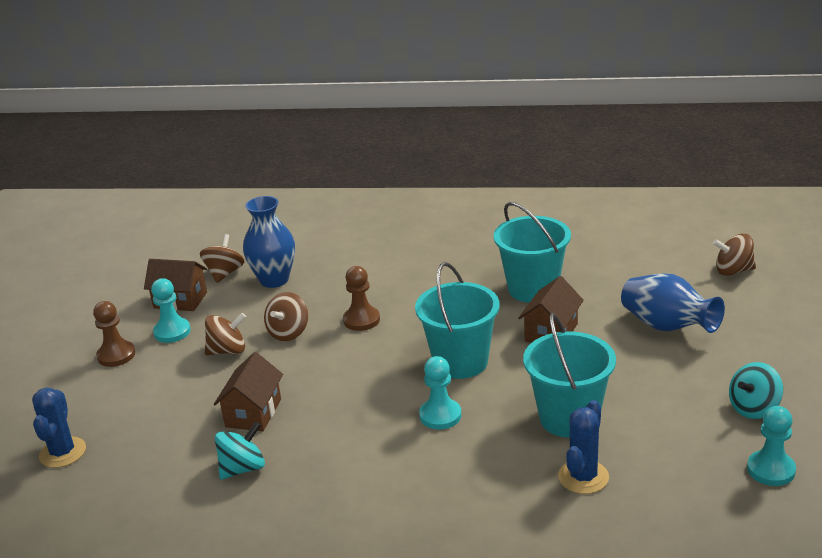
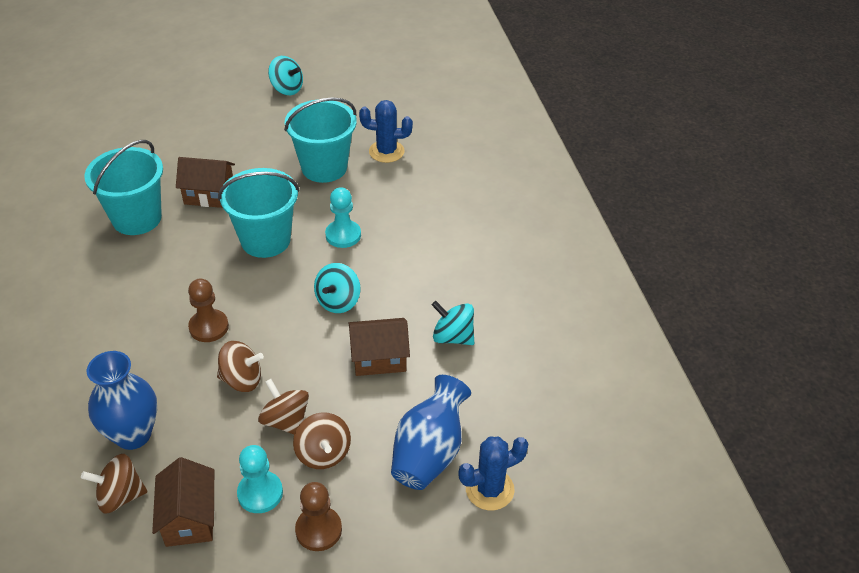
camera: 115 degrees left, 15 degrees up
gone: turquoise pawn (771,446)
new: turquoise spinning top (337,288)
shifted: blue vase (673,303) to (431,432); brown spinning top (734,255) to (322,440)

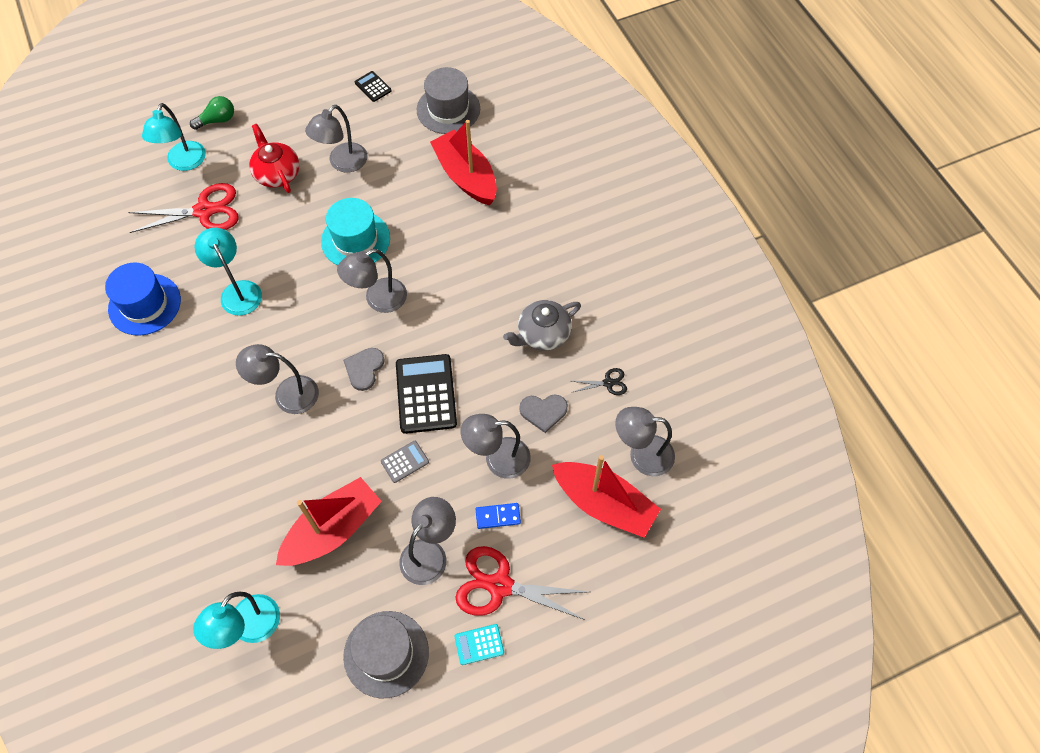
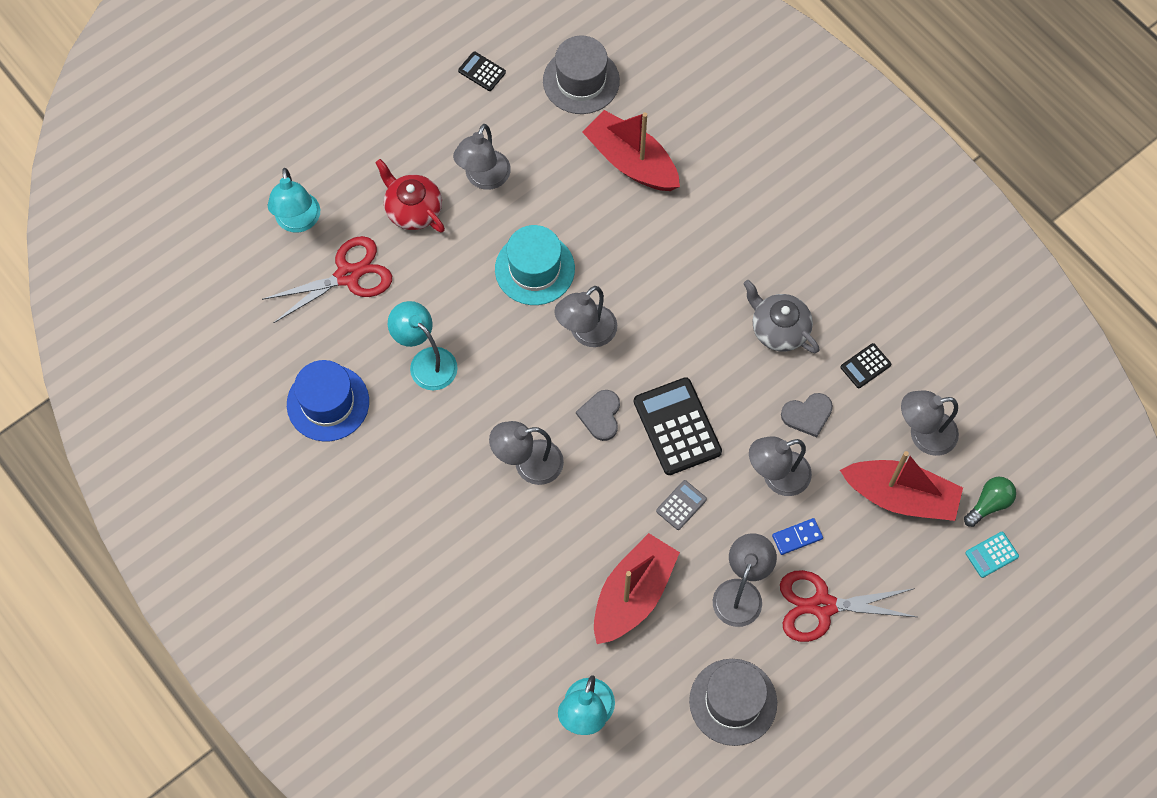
camera: 15 degrees left, 5 degrees up
shifted: green light bulb (212,113) to (990,502); turquoise calculator (479,644) to (992,555)
swapped: black scissors (599,381) to black calculator (866,365)
rotated: grey teapot (542,325) = (781,316) 90 degrees clockwise

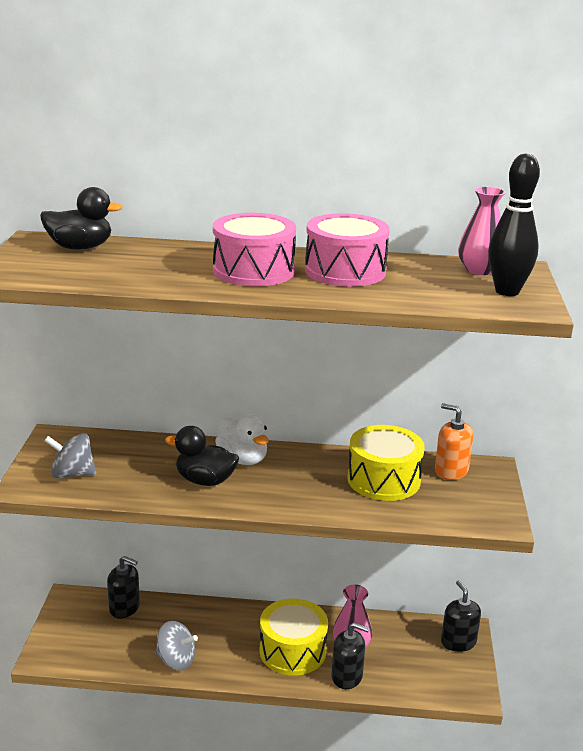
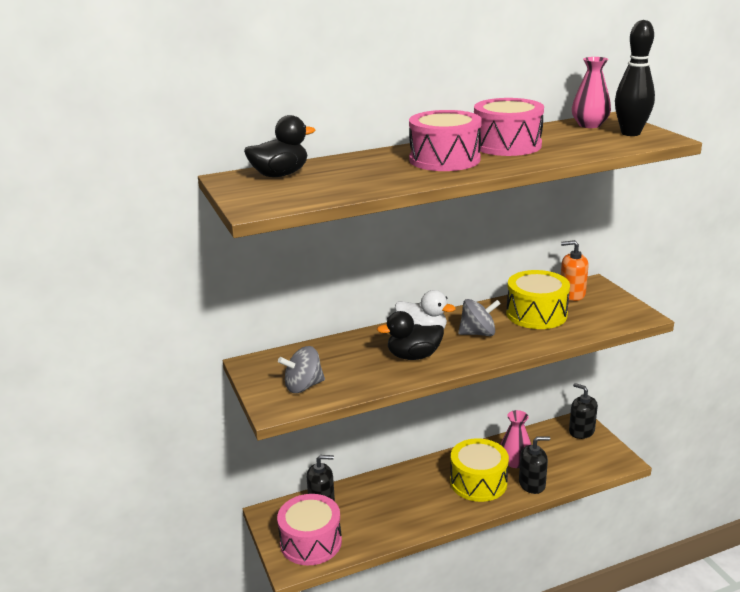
camera: 25 degrees left, 0 degrees up
new: pink drum (309,529)
shifted: grey spinning top (177,646) to (479,317)

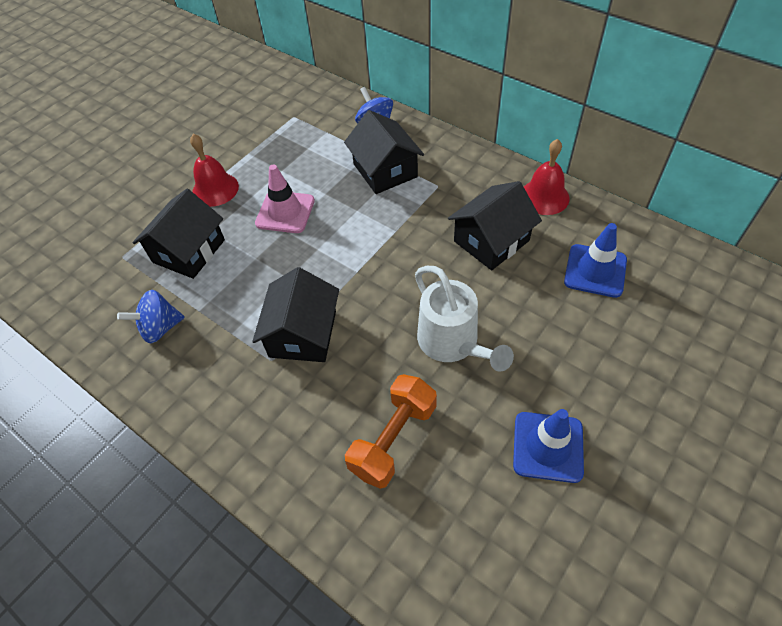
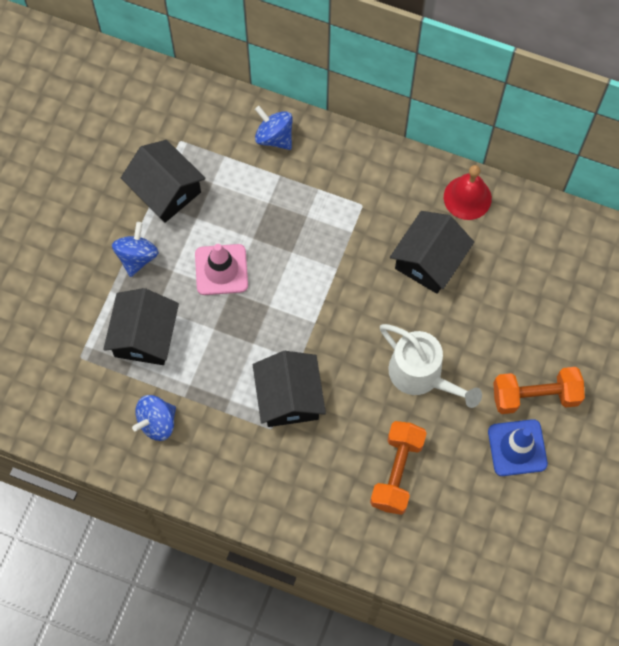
camera: 20 degrees left, 15 degrees up
gone: blue traffic cone (595,260)
new: orange dumbbell (539,390)
shifted: black house (384,152) to (163,181)
swapped: red bell (214,170) to blue spinning top (135,249)

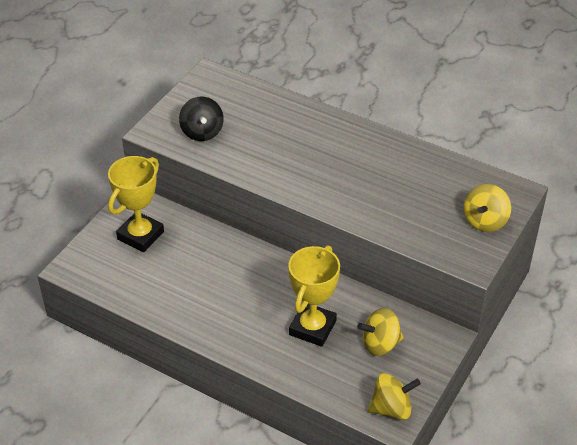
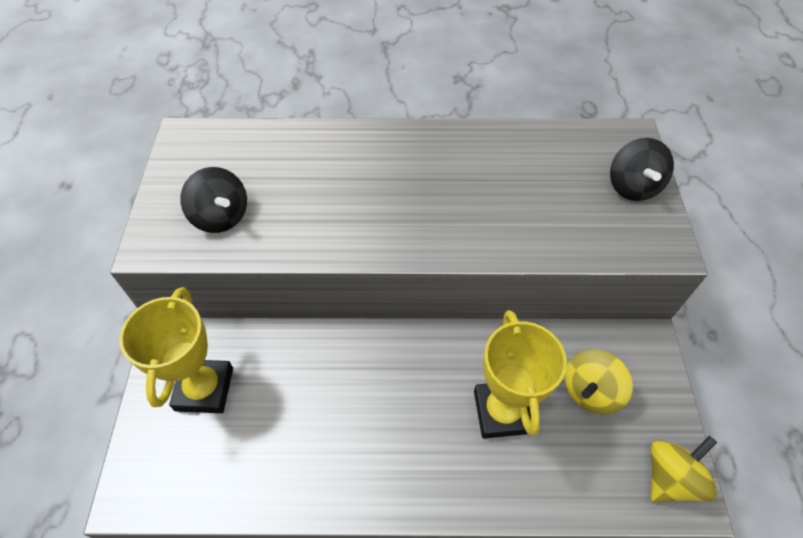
camera: 30 degrees left, 10 degrees up
repainted: yellow spinning top (487,208) to black spinning top (642,169)

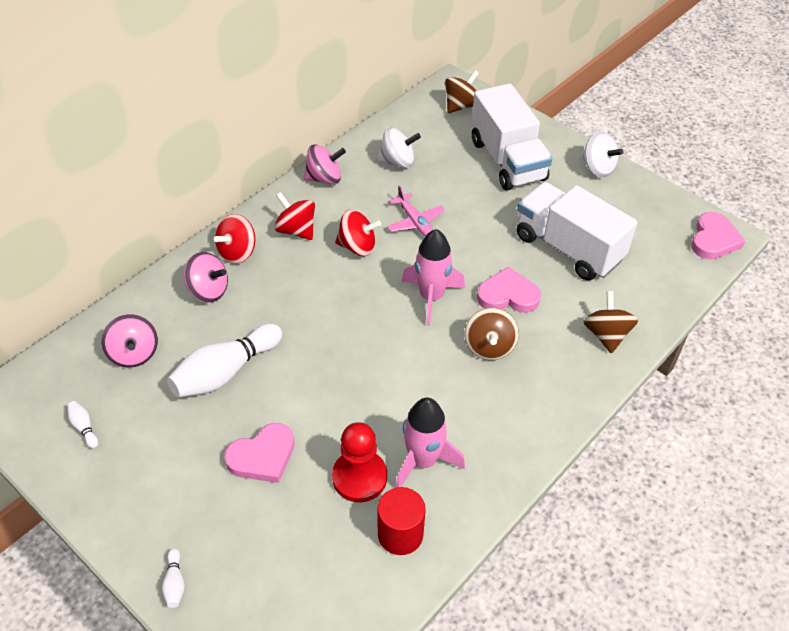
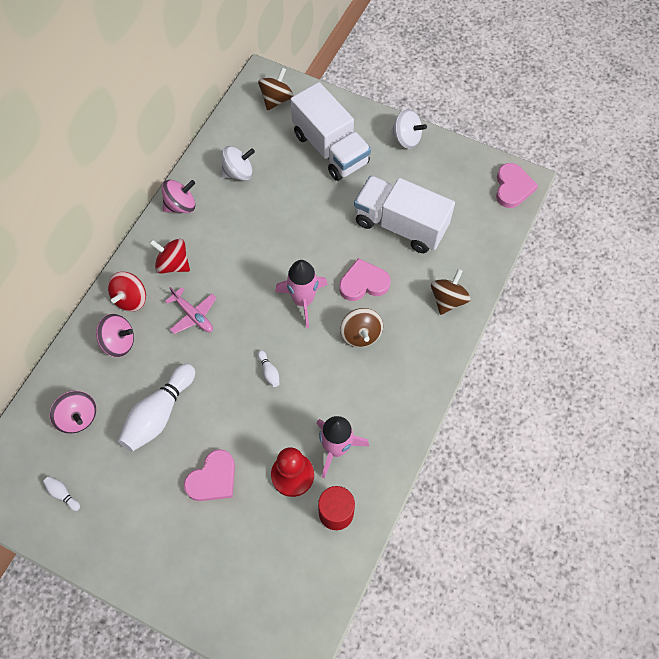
camera: 15 degrees left, 15 degrees up
gone: red spinning top (358,233)
shifted: white bowling pin (173,578) to (268,368); pink plane (416,210) to (190,310)
rotated: brown spinning top (610,322) = (451,292) 45 degrees clockwise

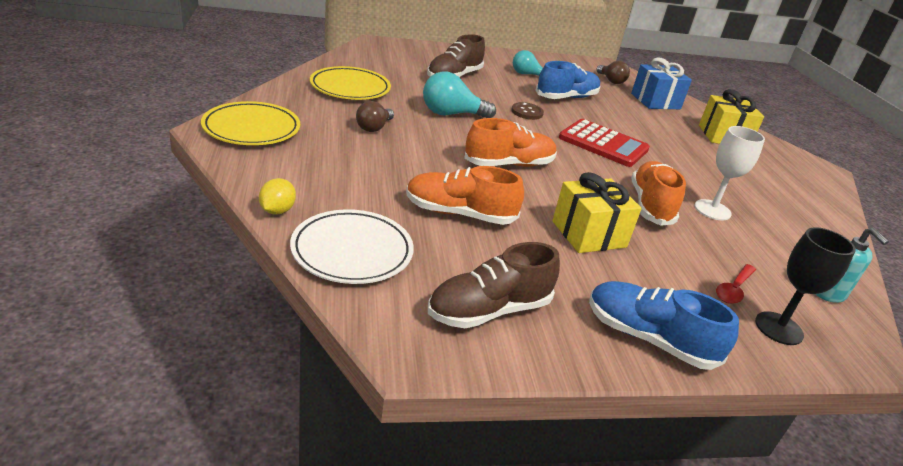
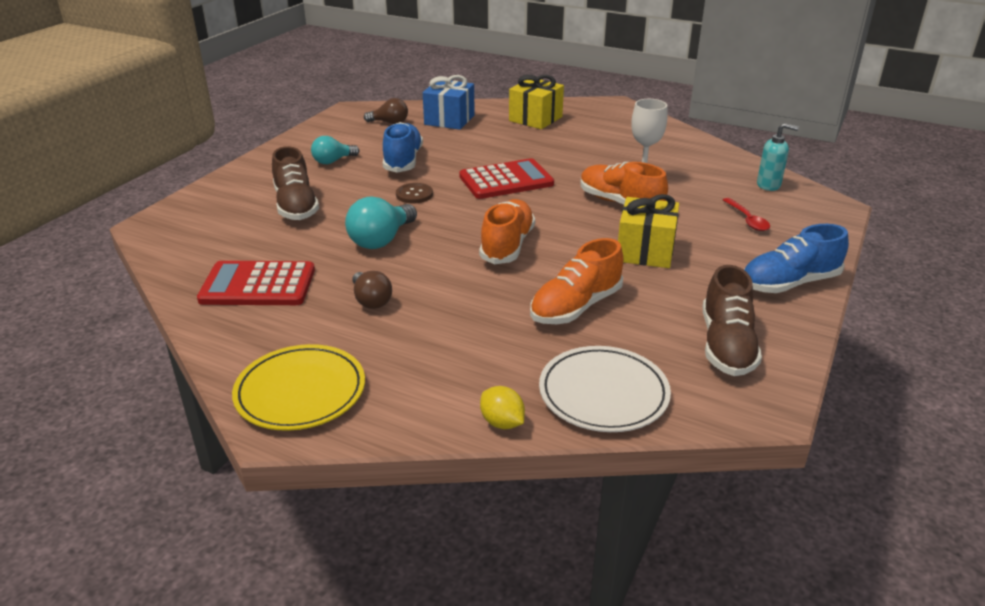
camera: 50 degrees left, 0 degrees up
gone: black goblet (805,286)
swapped: yellow plate (350,83) to red calculator (256,283)

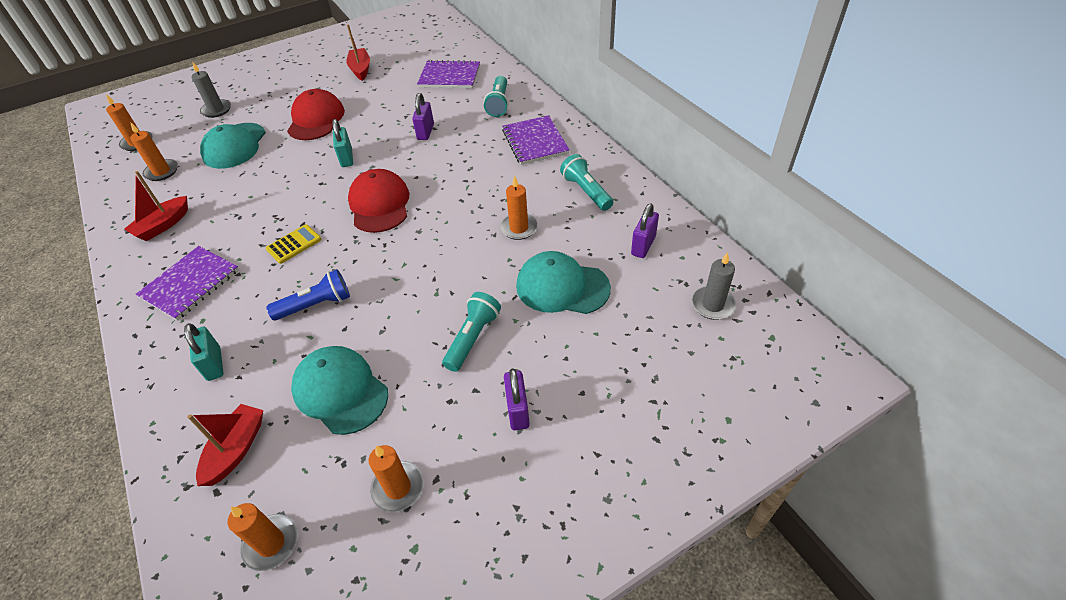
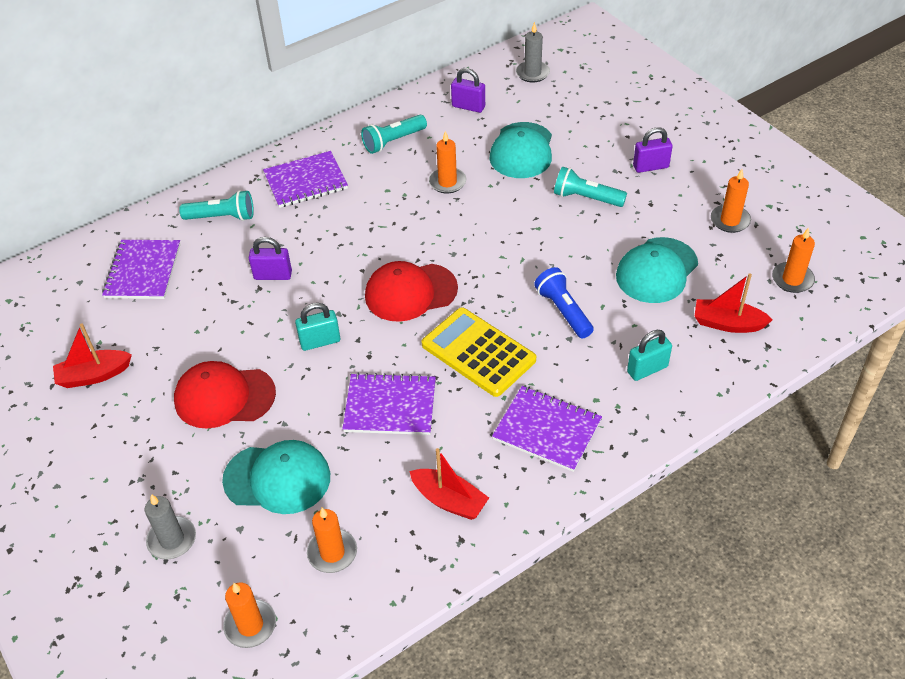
camera: 95 degrees left, 0 degrees up
new: purple notebook (389,404)
scaled: yellow calculator (293,244) = (478,352) x1.89

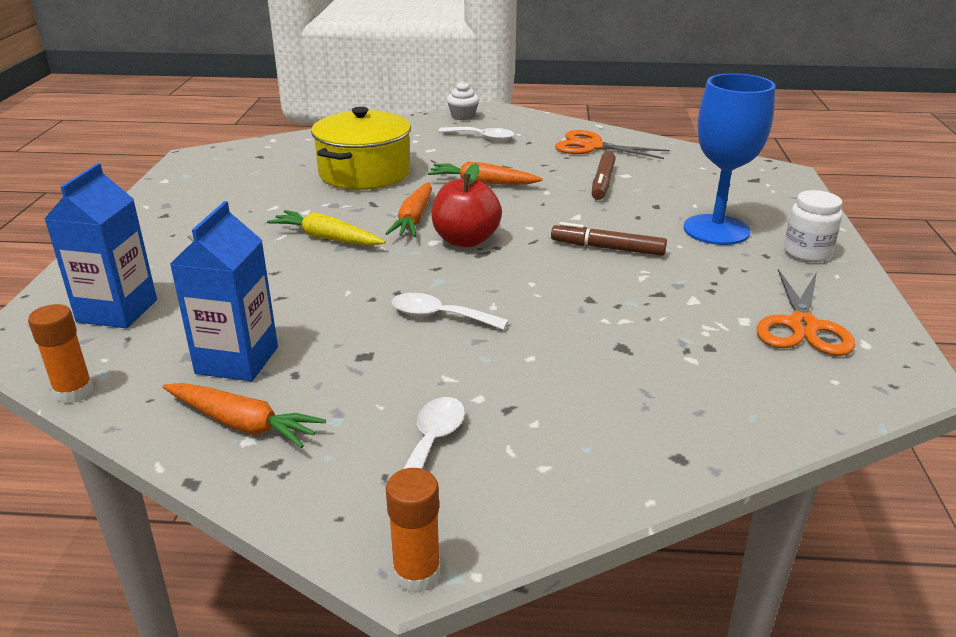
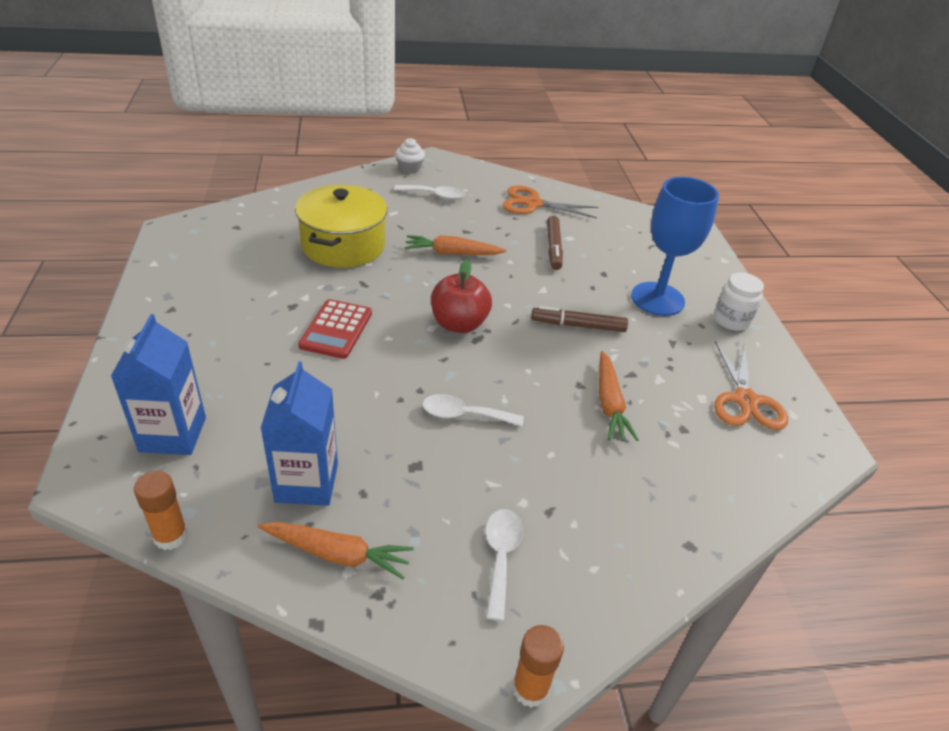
camera: 15 degrees left, 10 degrees up
shifted: orange carrot (408,209) to (619,396)
swapped: yellow carrot (326,228) to red calculator (335,329)

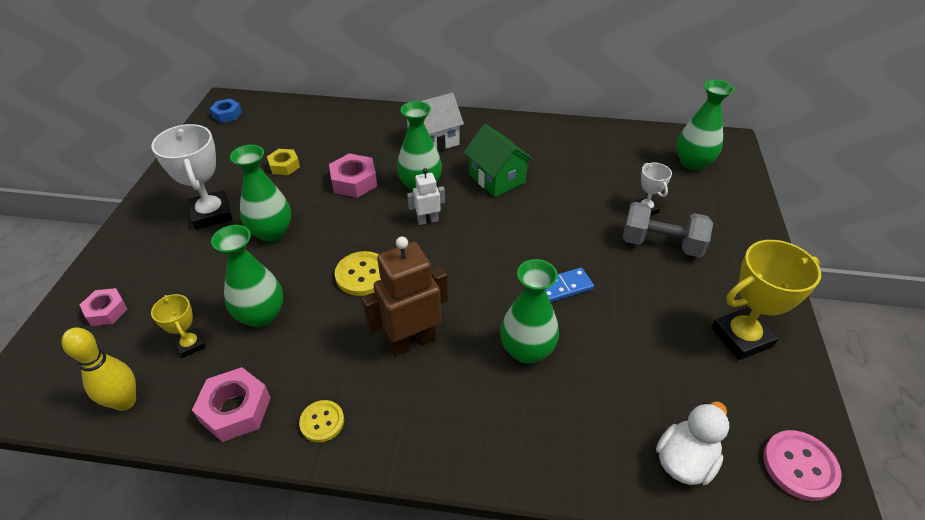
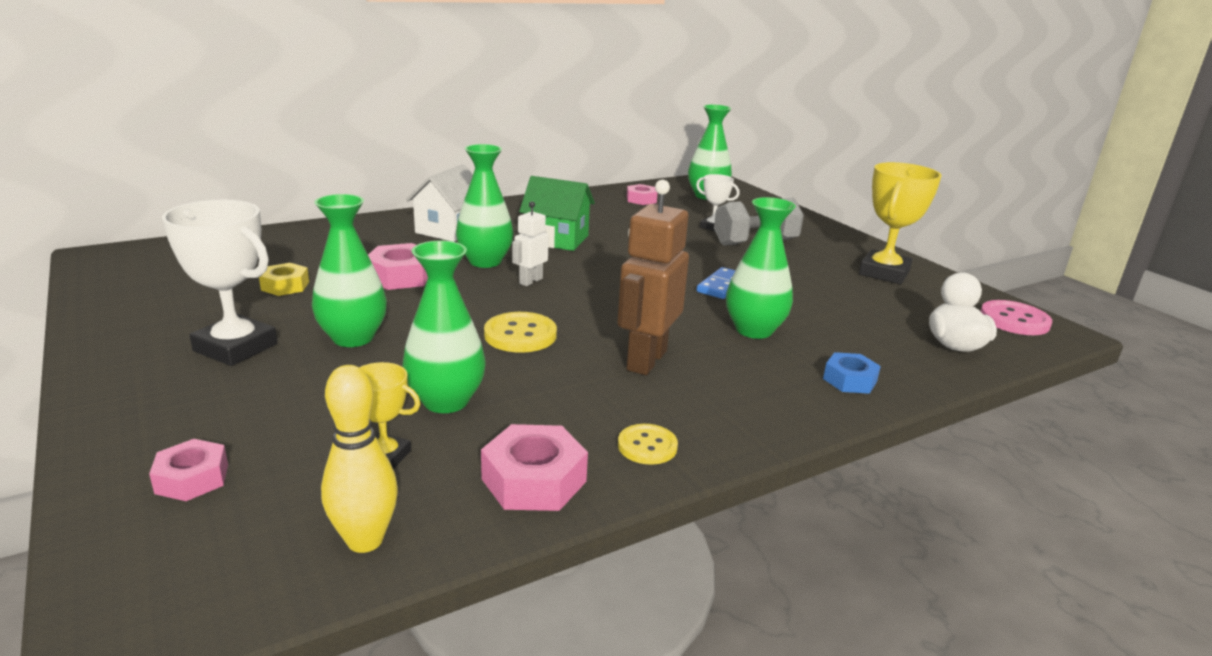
camera: 40 degrees left, 20 degrees down
new: pink nut (642,194)
shifted: blue nut (226,111) to (852,373)

